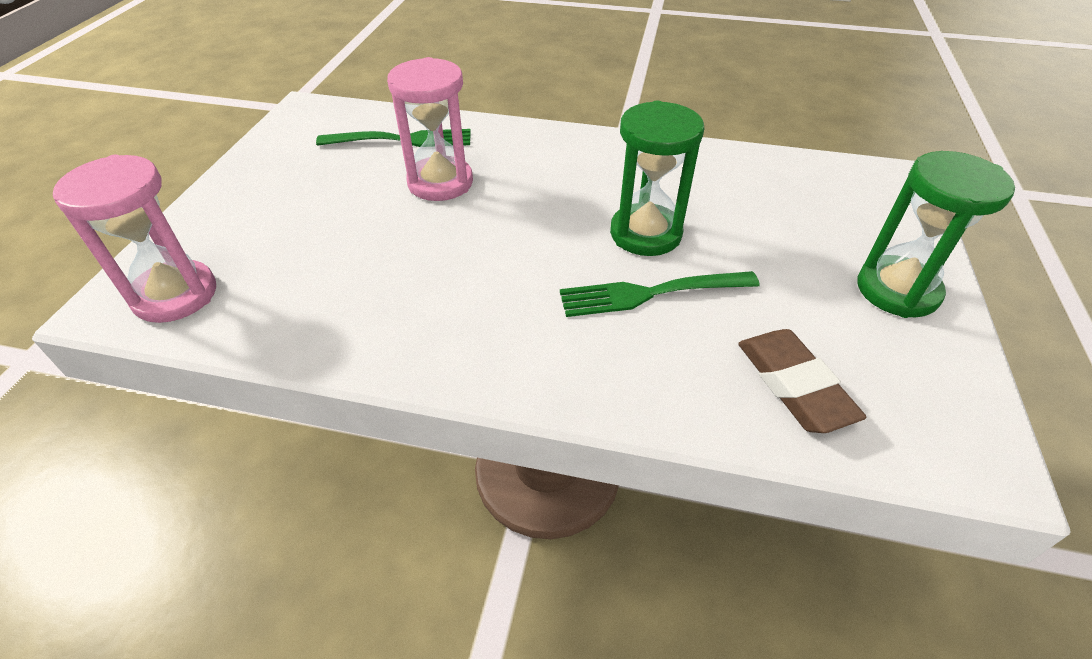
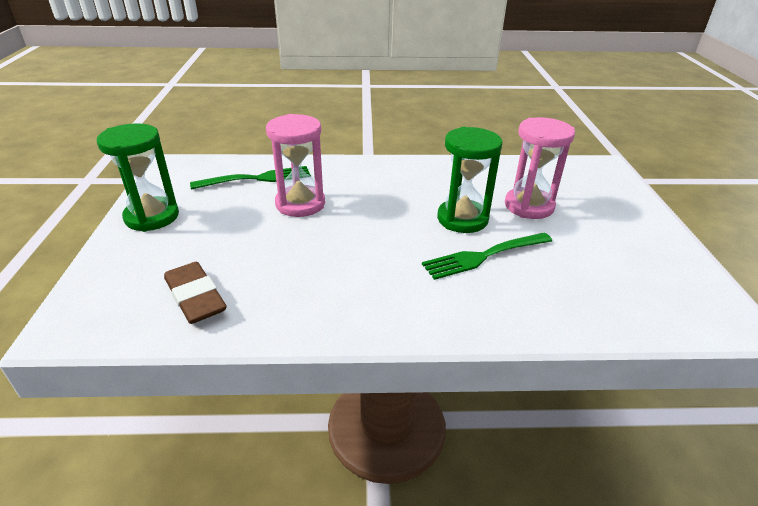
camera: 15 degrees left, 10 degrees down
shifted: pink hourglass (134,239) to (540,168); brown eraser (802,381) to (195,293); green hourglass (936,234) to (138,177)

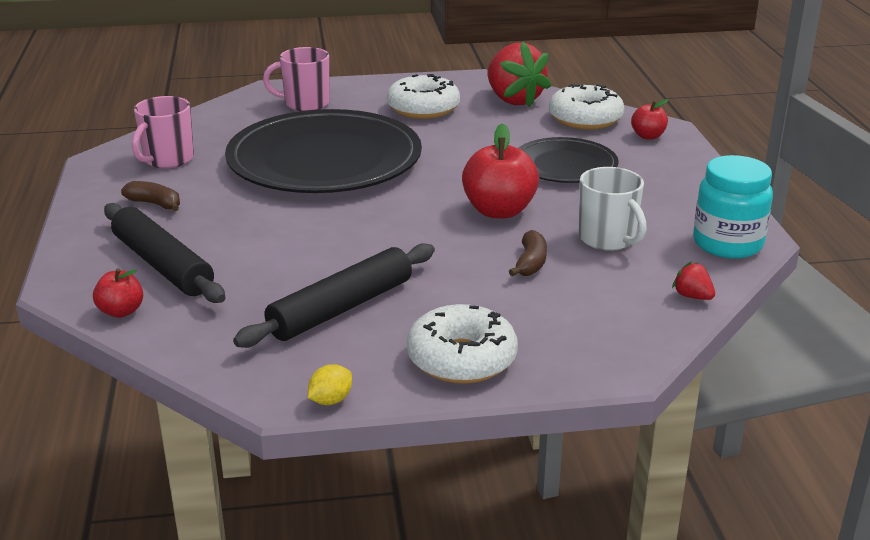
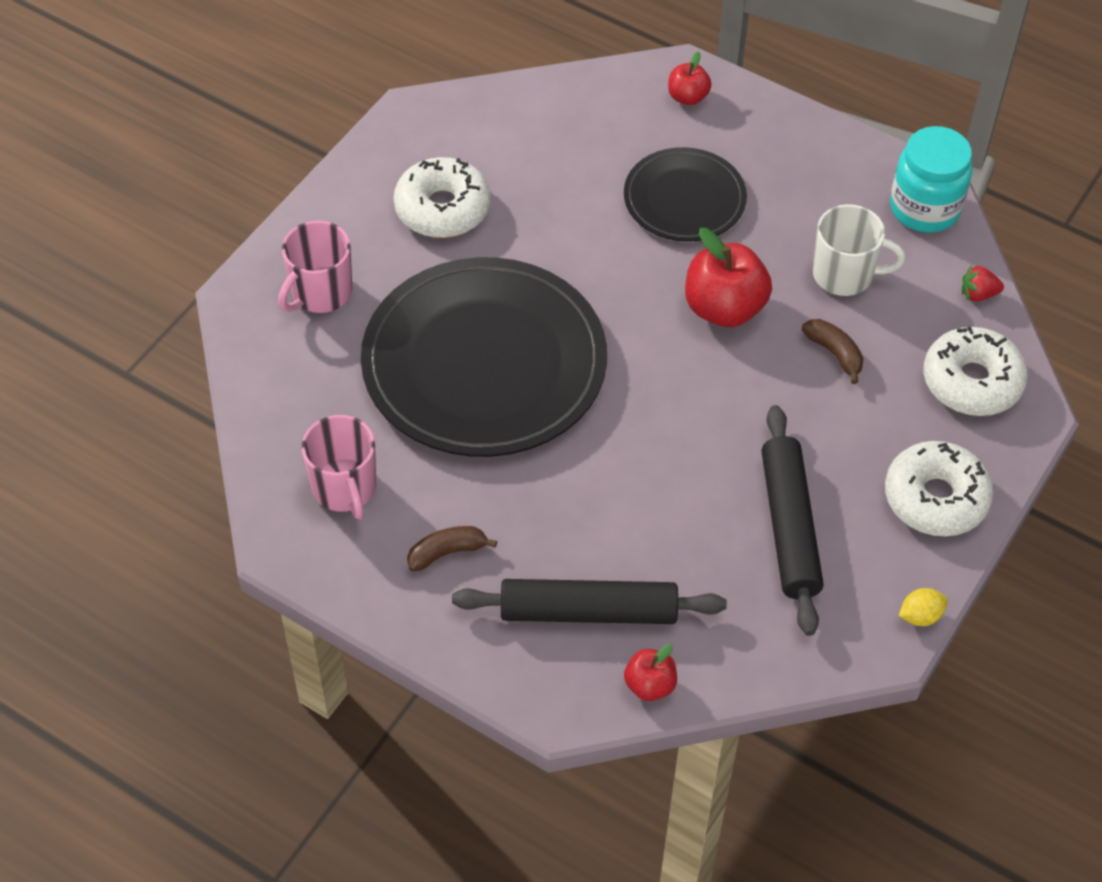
camera: 50 degrees left, 25 degrees up
gone: red strawberry (519,74)
shifted: white donut (586,107) to (975,371)
rotated: yellow lemon (330,384) = (923,607) 75 degrees clockwise

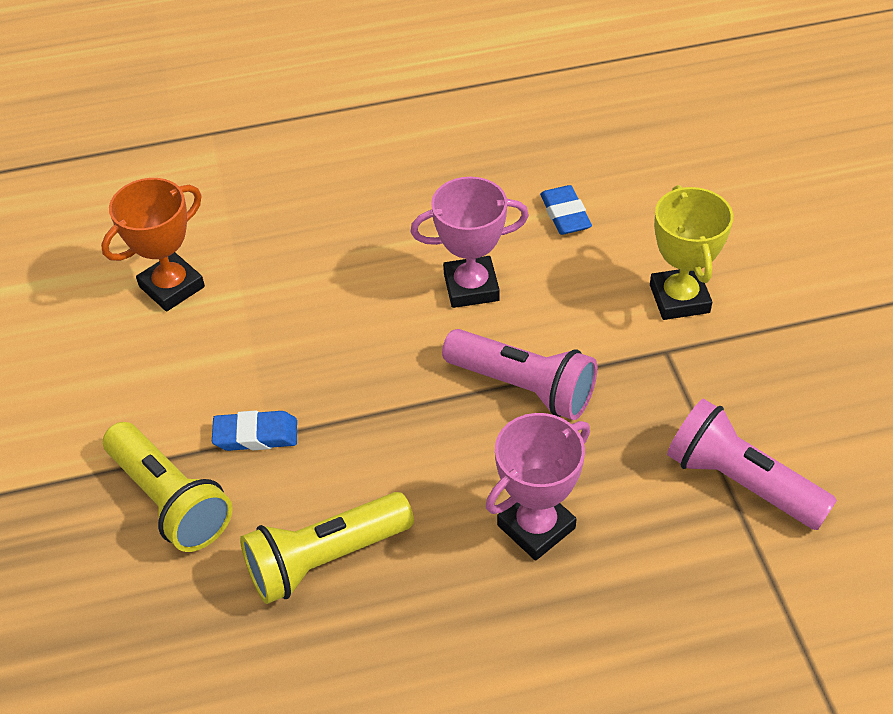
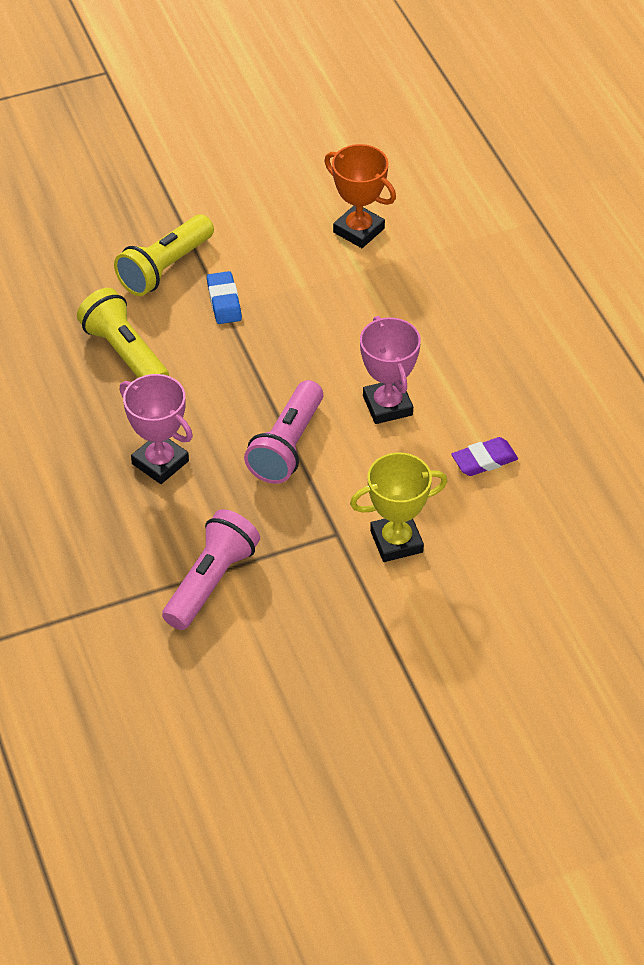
camera: 80 degrees right, 0 degrees up
repainted: blue eraser (566,210) to purple eraser (484,456)

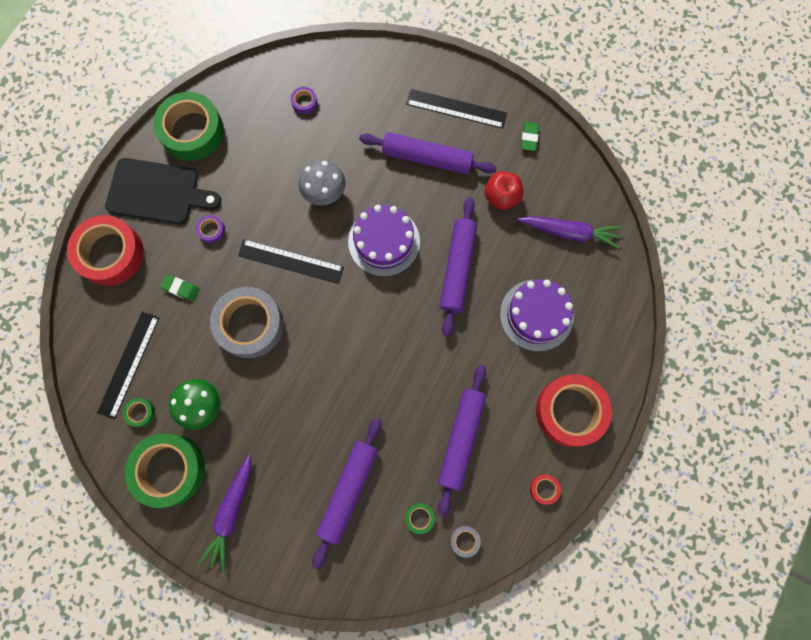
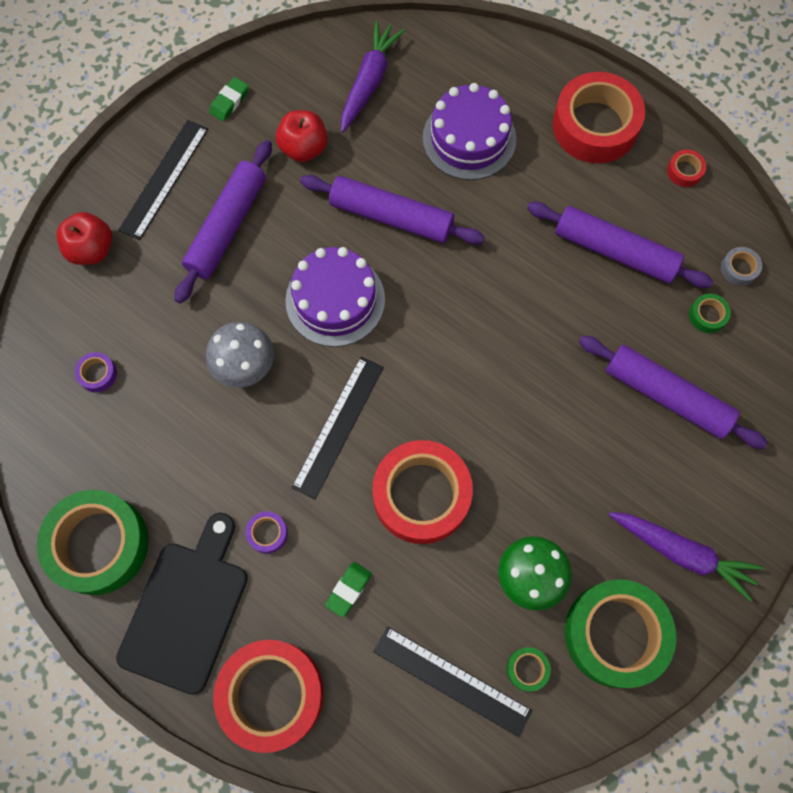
camera: 80 degrees left, 5 degrees down
new: red apple (84,238)
repainted: grey tape (247,322) to red tape (422,492)
rotated: green eraser (530,136) = (229,99) 75 degrees counterclockwise

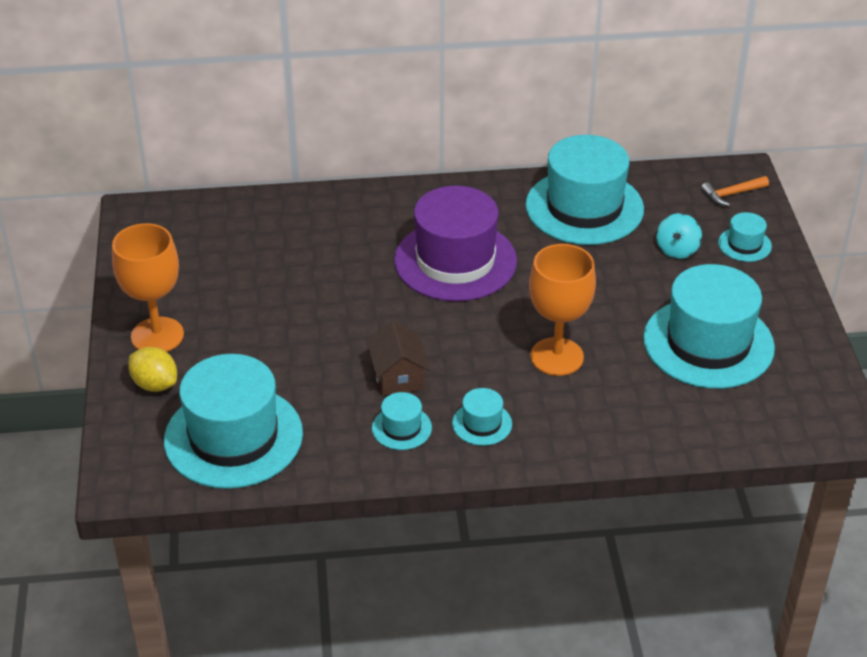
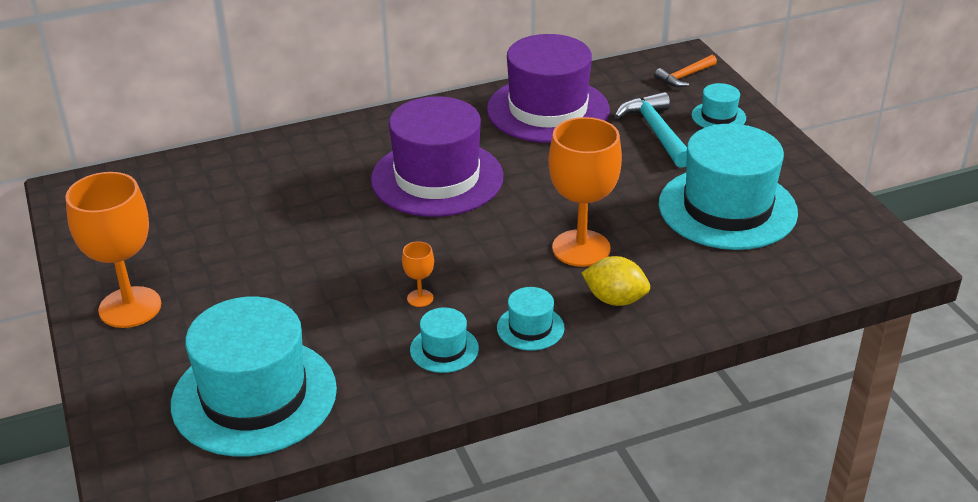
camera: 15 degrees left, 5 degrees down
shifted: yellow lemon (152,369) to (616,281)
swapped: brown house (398,358) to orange goblet (418,274); turquoise spinning top (679,236) to turquoise hammer (650,130)
repainted: turquoise hat (585,190) to purple hat (548,88)

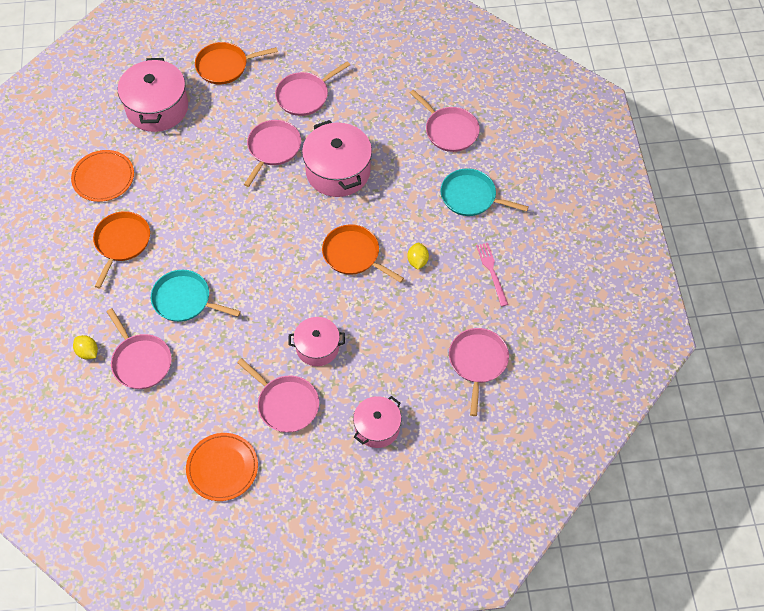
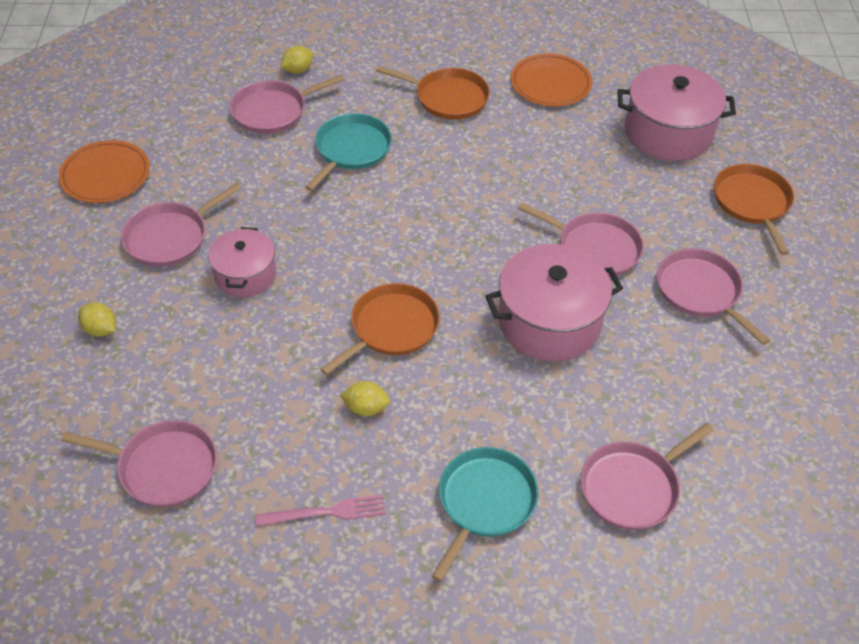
camera: 95 degrees right, 10 degrees down
swapped: pink pot (377,422) to yellow lemon (97,319)

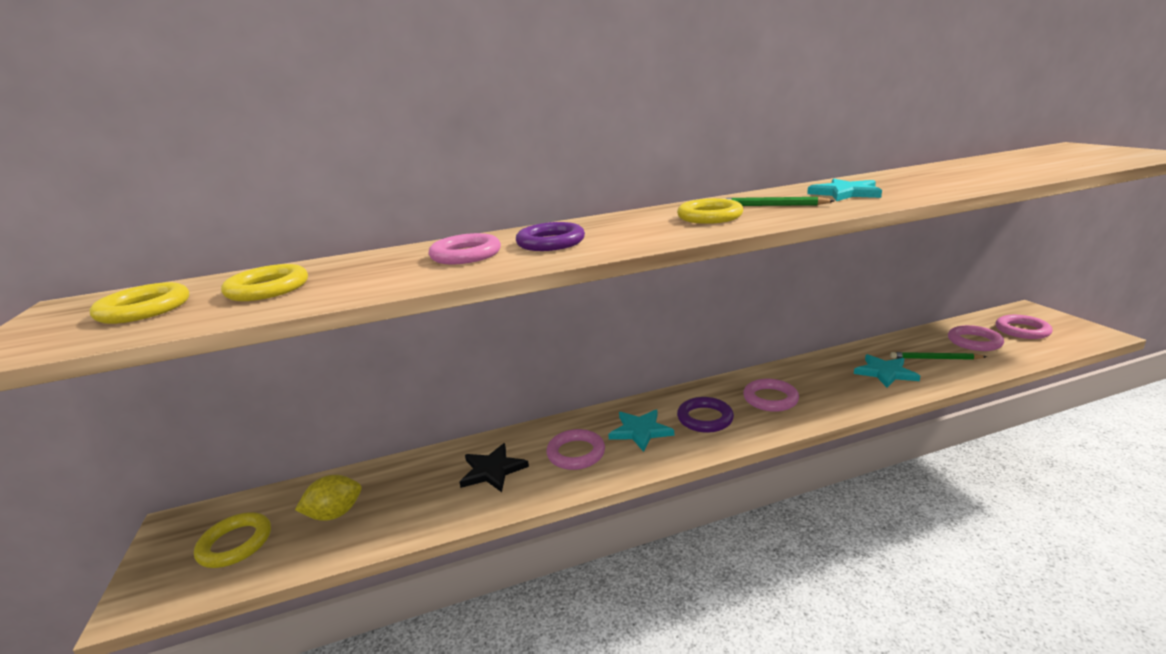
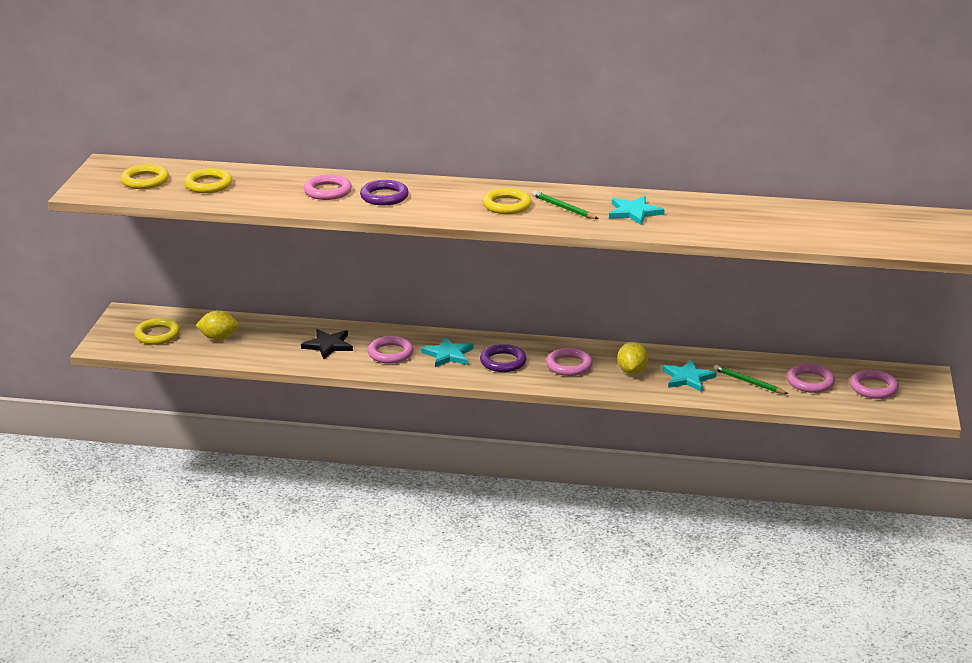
camera: 25 degrees right, 5 degrees up
new: yellow lemon (632,358)

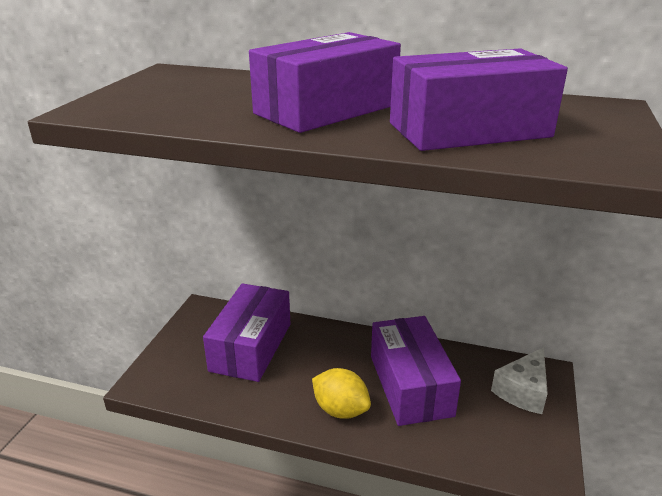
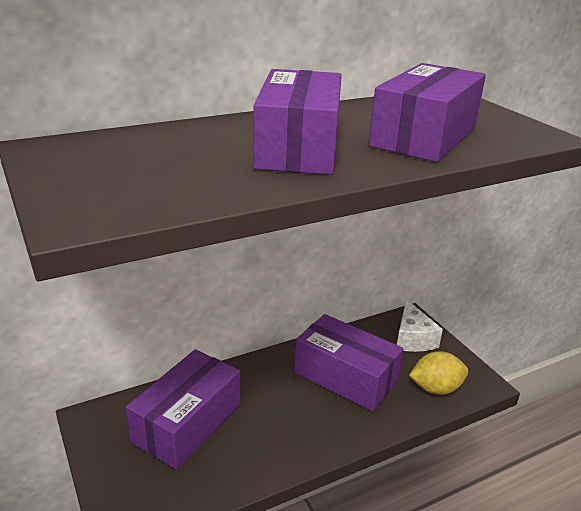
camera: 45 degrees left, 0 degrees up
shifted: yellow lemon (341,393) to (438,373)
rotated: purple box (247,332) = (183,409) 60 degrees clockwise

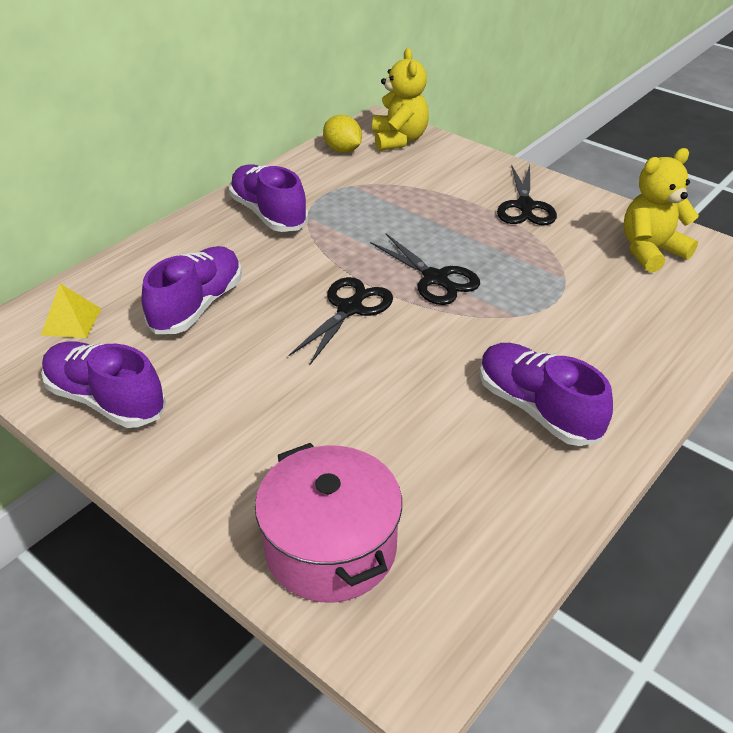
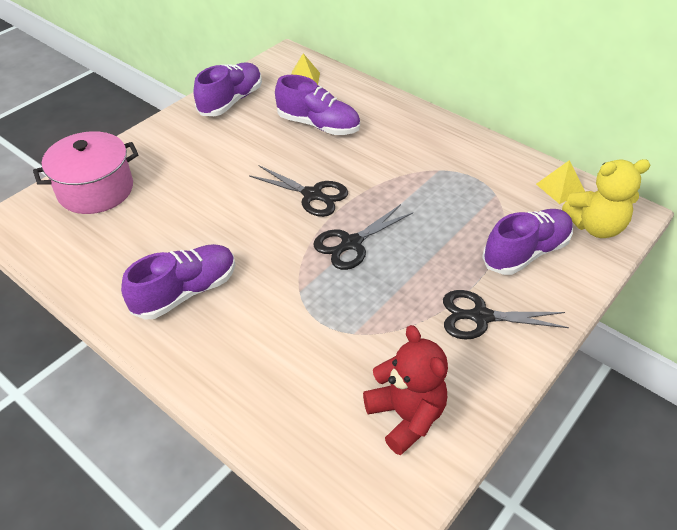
camera: 90 degrees right, 5 degrees up
shifted: purple shoe (268,198) to (527,242)
swapped: yellow lemon (342,134) to yellow pyramid (560,182)
repainted: yellow teddy bear (661,210) to red teddy bear (405,390)

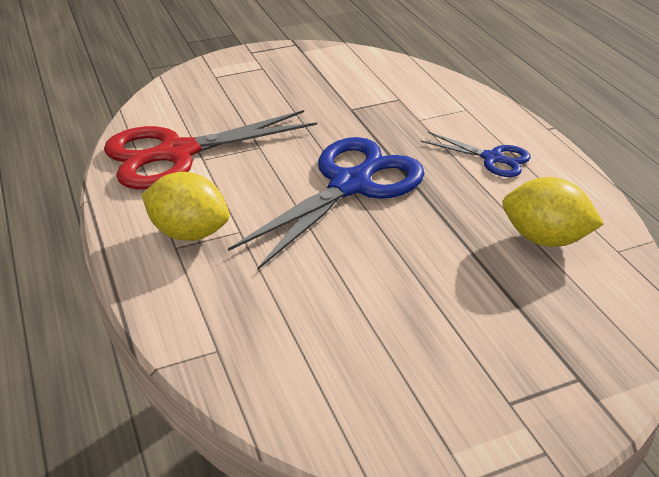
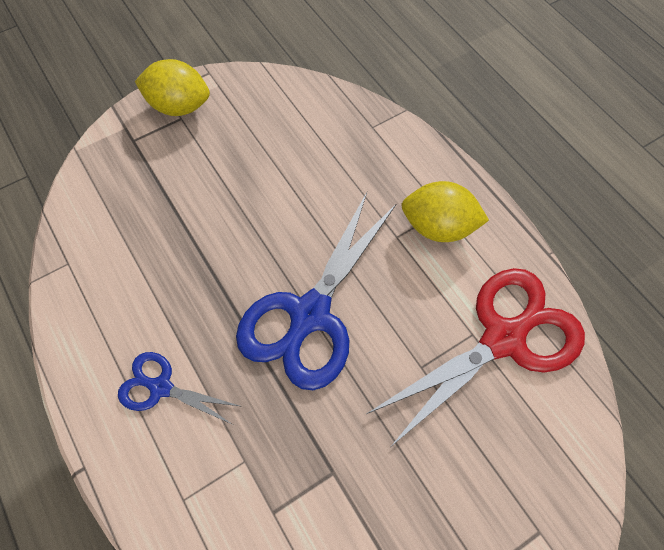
camera: 170 degrees right, 25 degrees up
shifted: yellow lemon (553,212) to (172,87)

